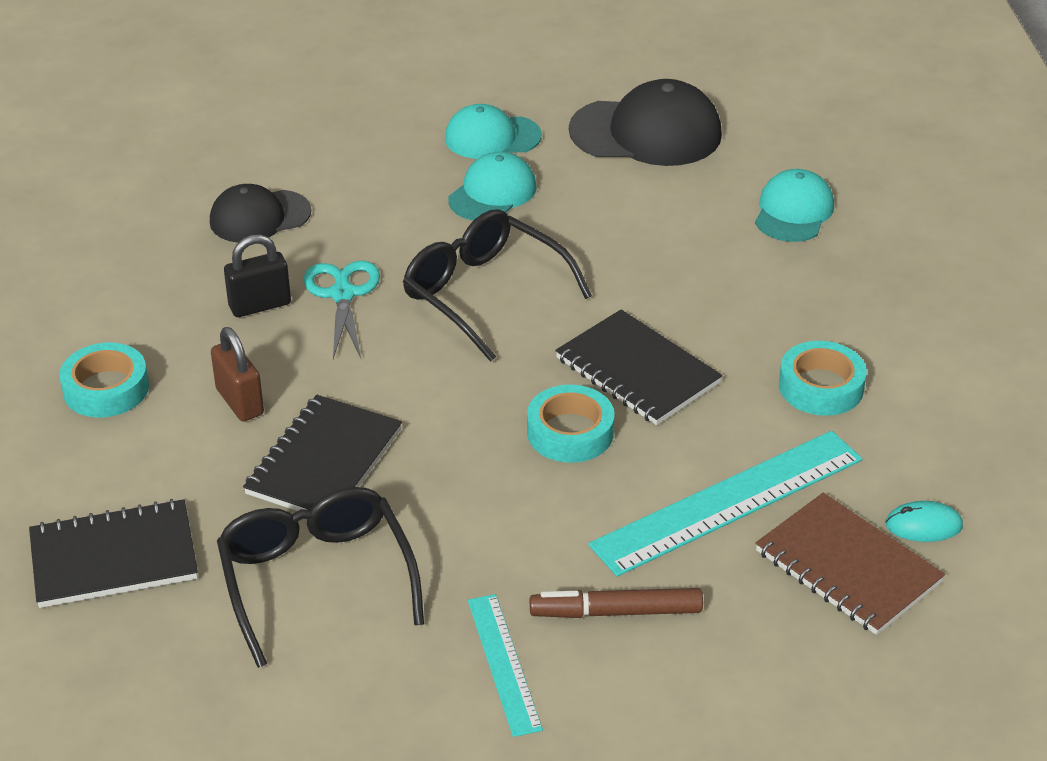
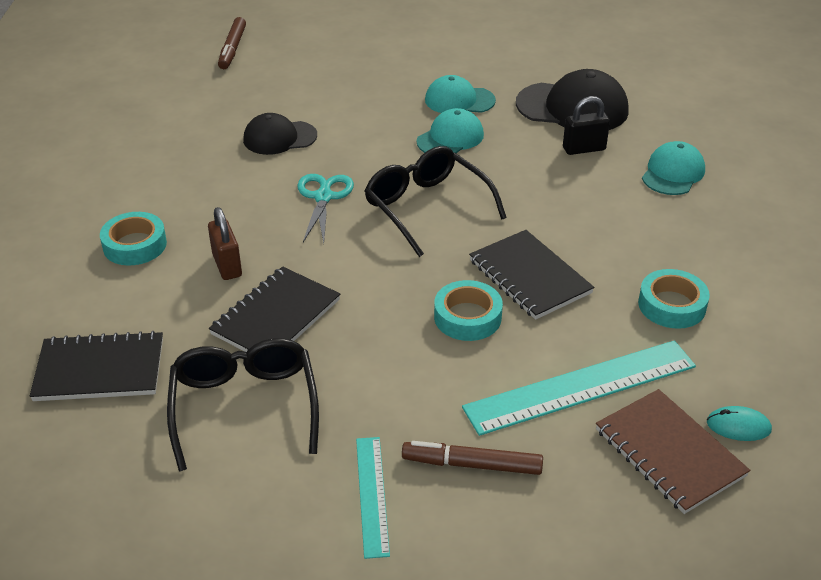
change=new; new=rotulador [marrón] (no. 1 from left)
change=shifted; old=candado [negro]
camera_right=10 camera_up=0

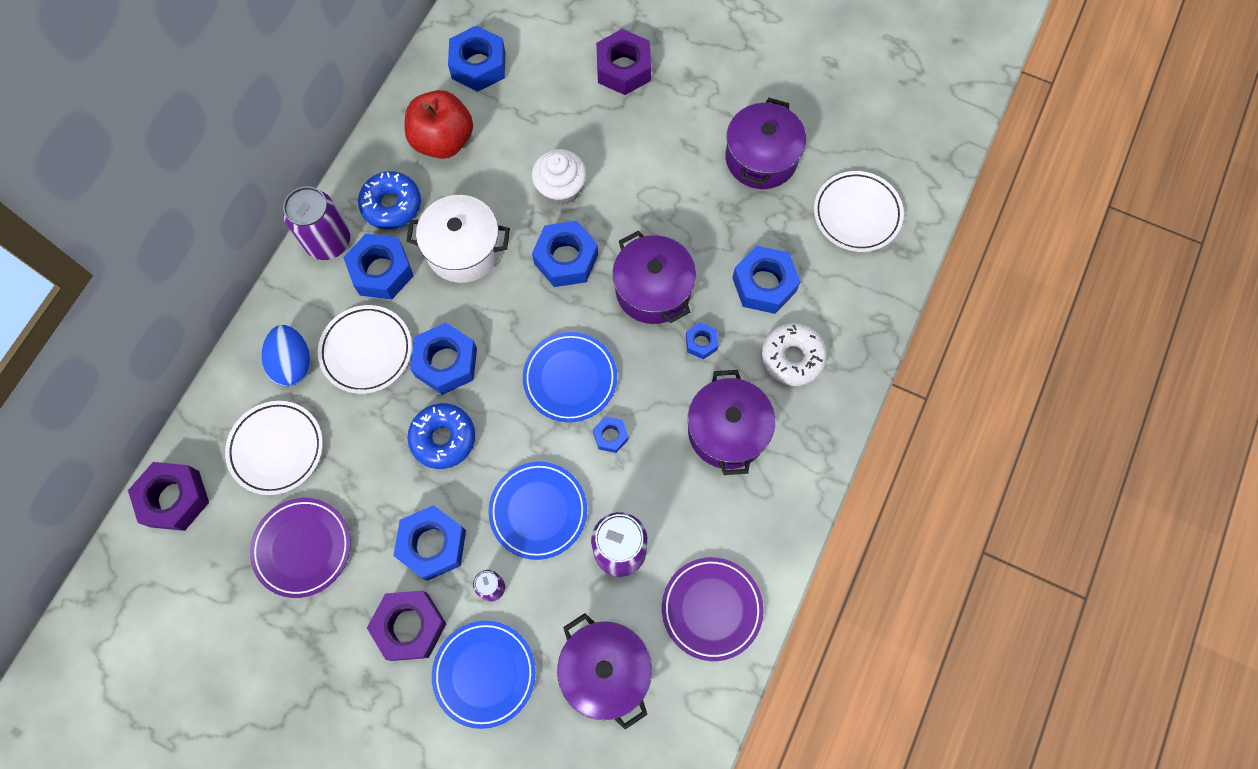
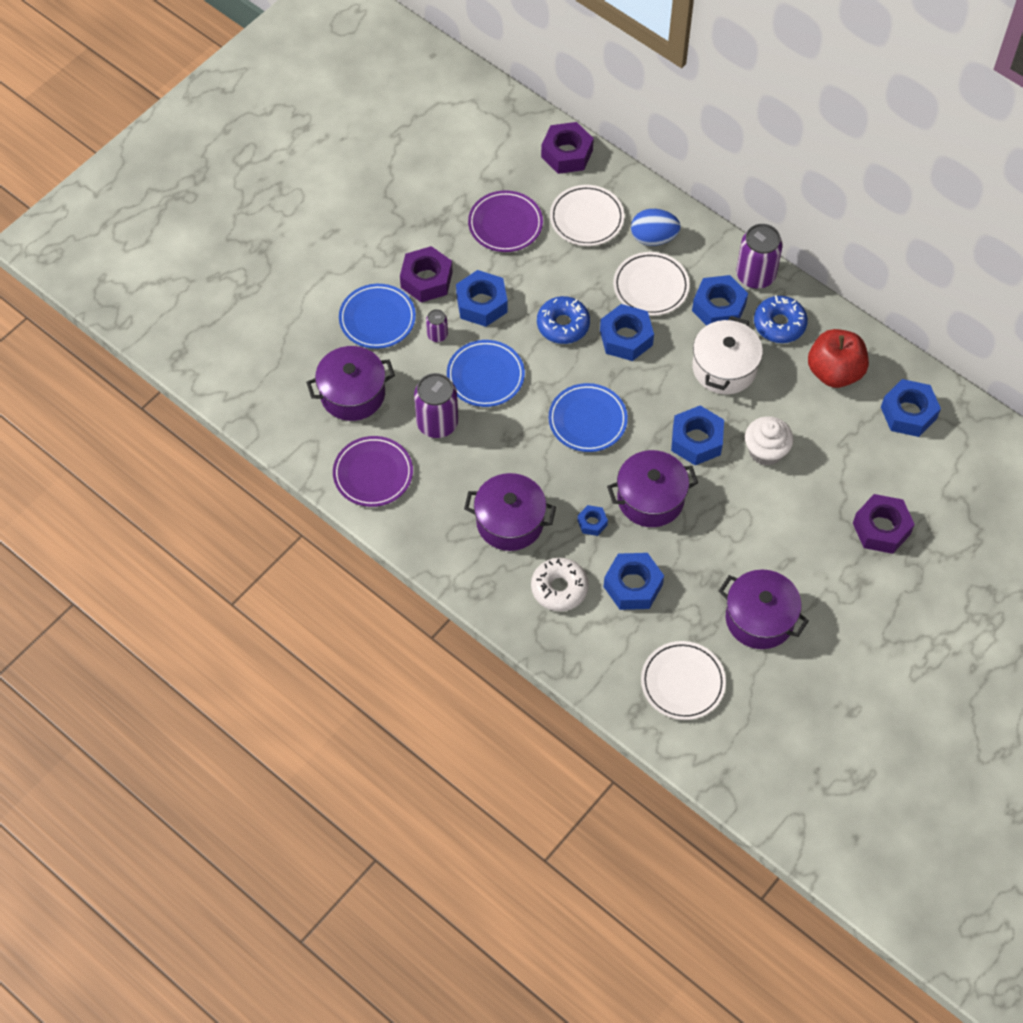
change=gone; old=tuerca [azul] (no. 6 from left)
camera_right=105 camera_up=-10

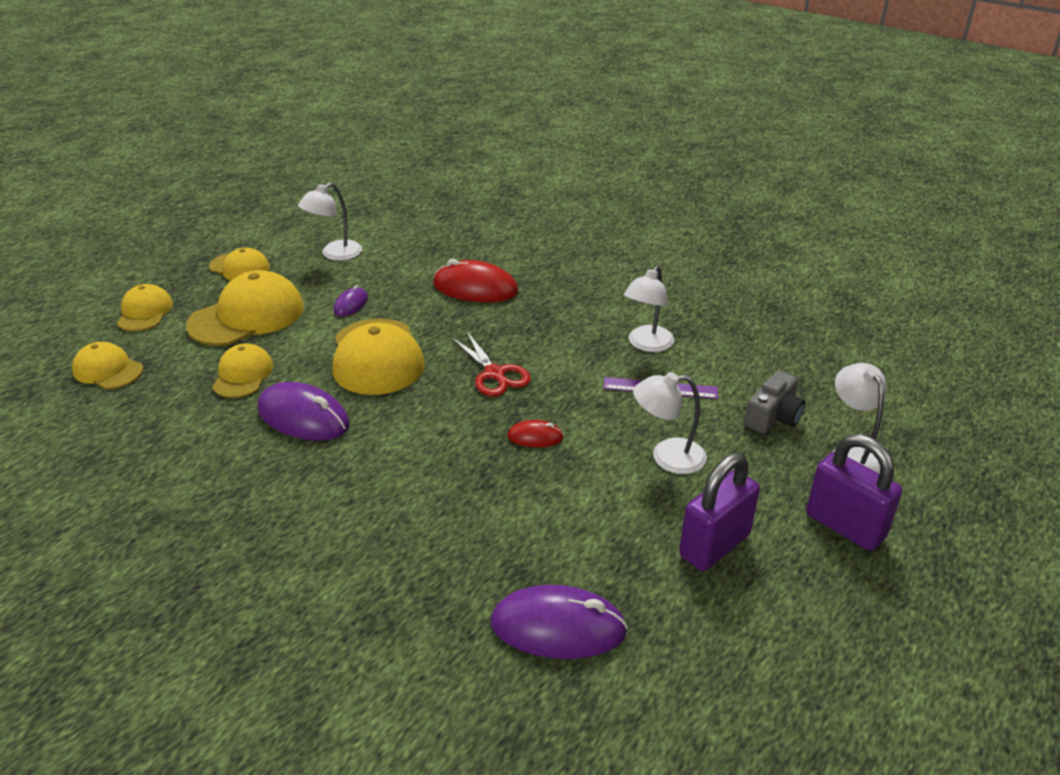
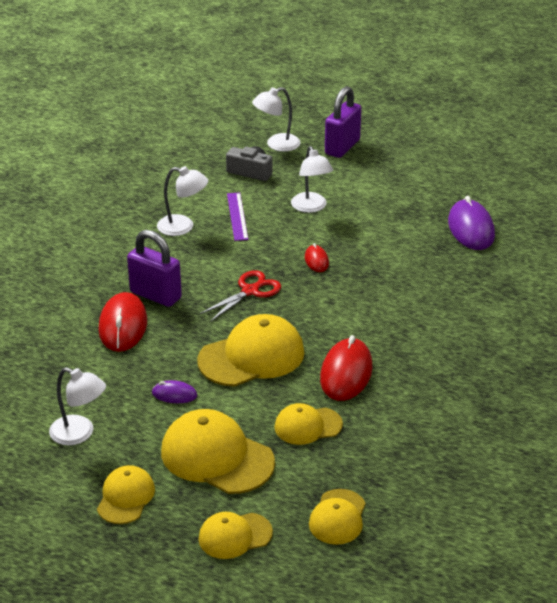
change=shifted; old=candado [morado] (no. 1 from left)
change=repainted; old=ratón [morado] (no. 1 from left); new=ratón [rojo] (no. 3 from left)
camera_right=-105 camera_up=0

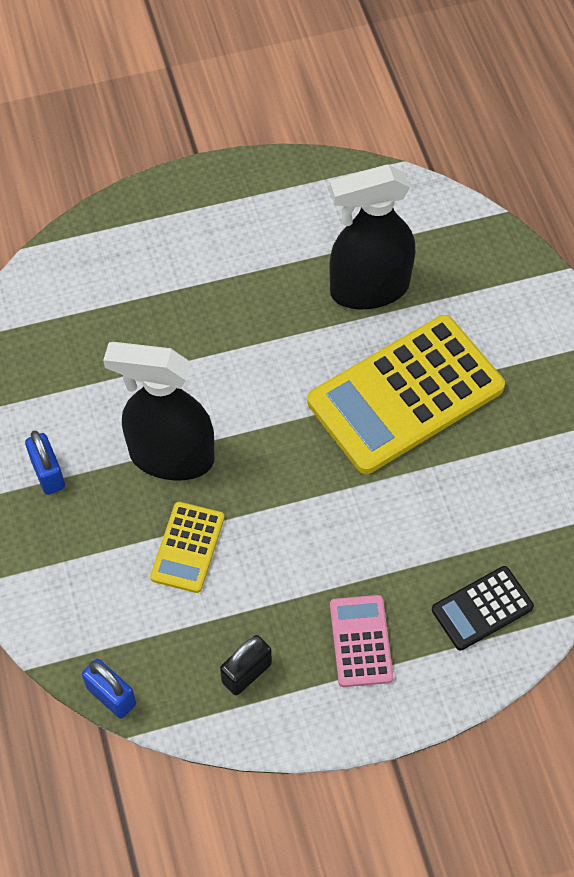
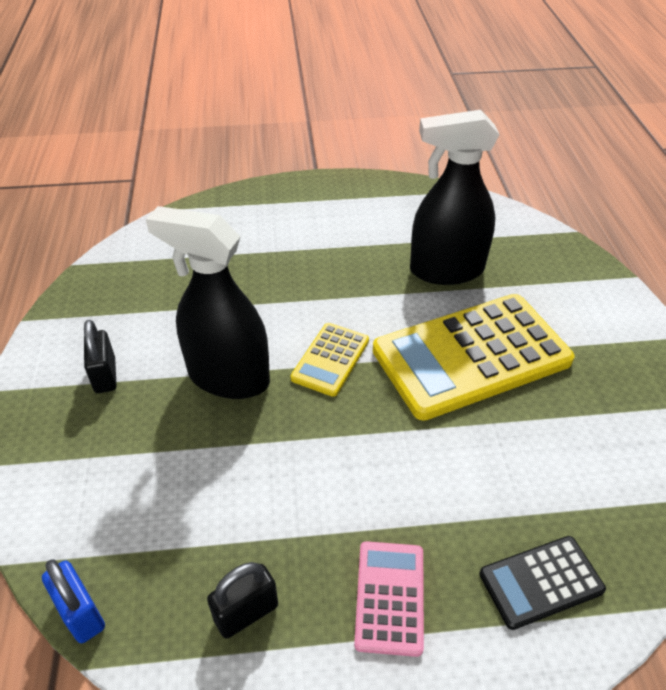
change=shifted; old=calculadora [amarillo] (no. 1 from left)
change=repainted; old=candado [azul] (no. 1 from left); new=candado [negro] (no. 1 from left)
camera_right=10 camera_up=-15

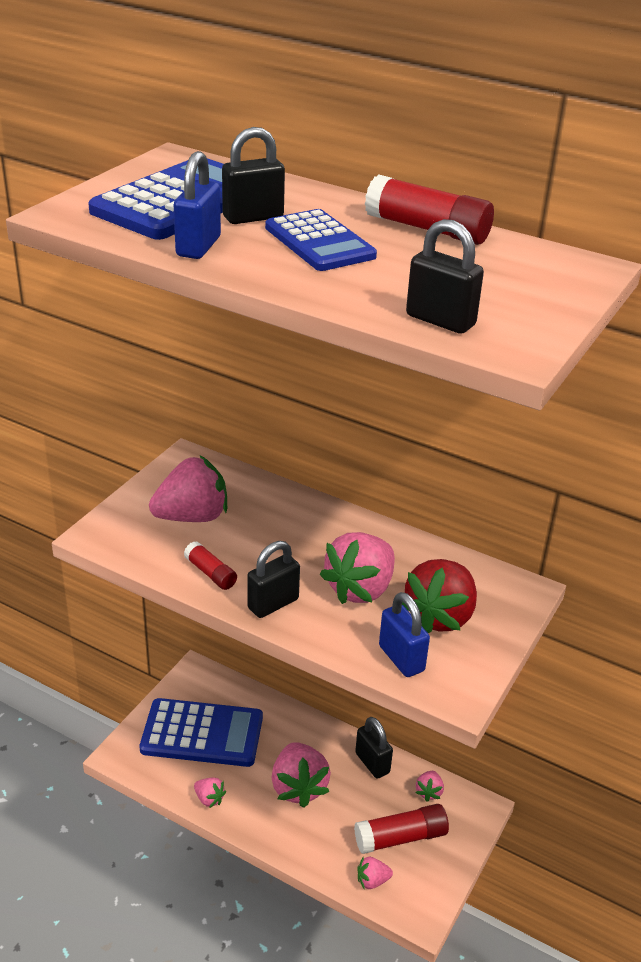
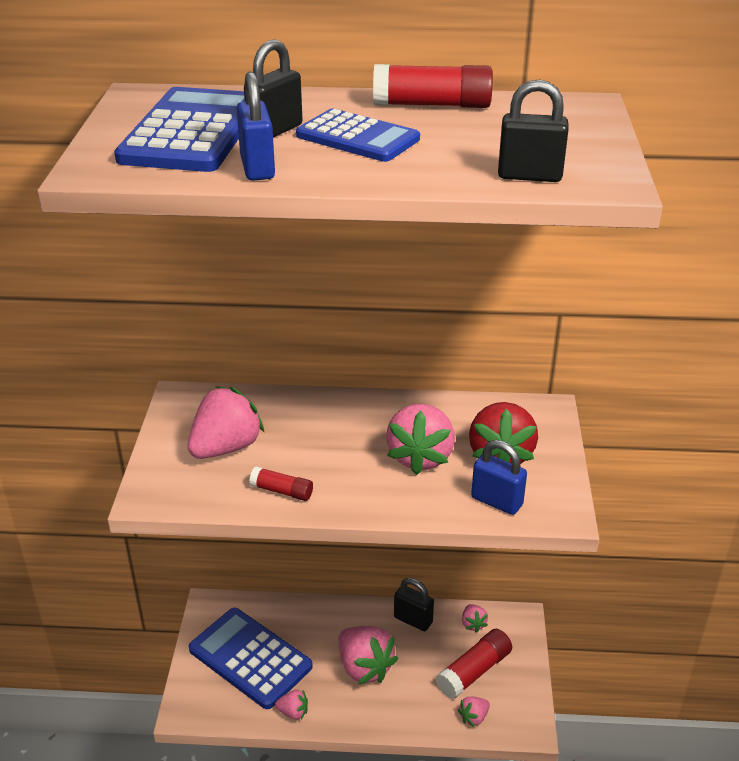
change=gone; old=candado [negro] (no. 2 from left)
change=rotated; old=calculadora [azul] (no. 2 from left); degrees=-120
camera_right=-25 camera_up=0

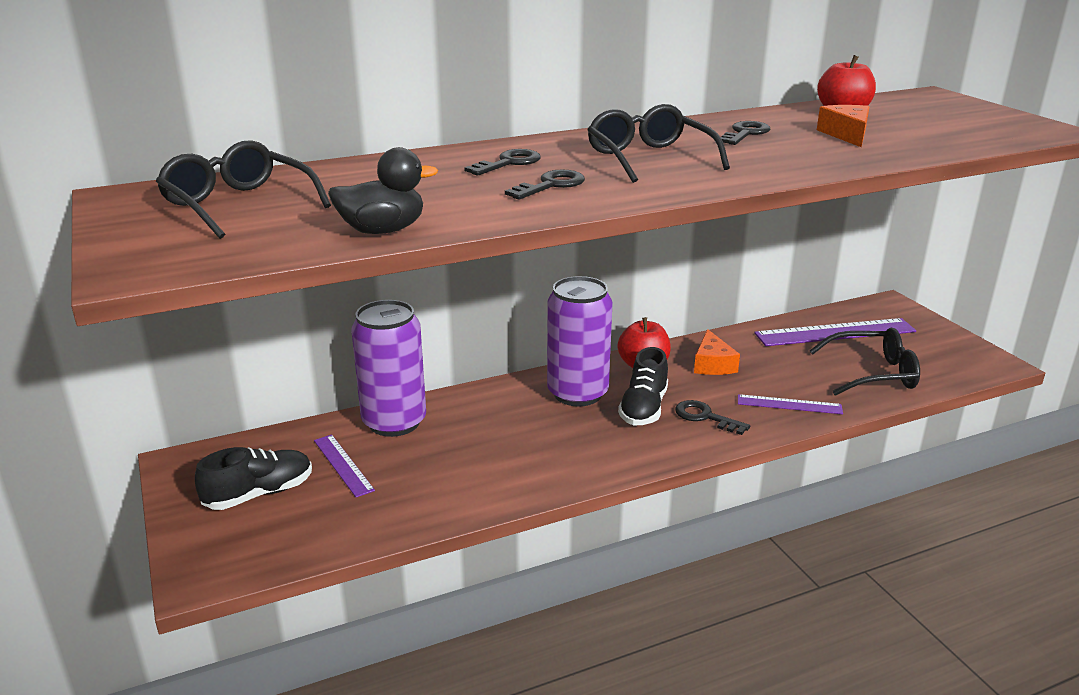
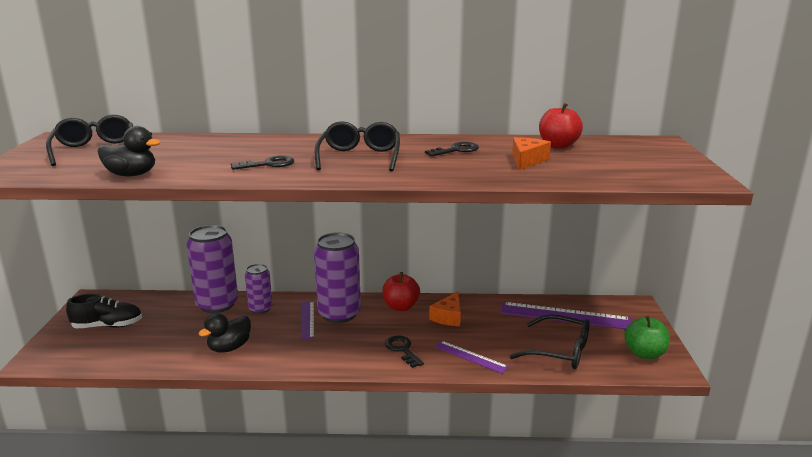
change=gone; old=llave [negro] (no. 1 from left)
change=gone; old=zapato [negro] (no. 2 from left)
change=new; new=pato [negro] (no. 2 from left)
change=new; new=lata [morado] (no. 2 from left)
change=new; new=manzana [verde]
change=shifted; old=regla [morado] (no. 1 from left)
camera_right=25 camera_up=-5

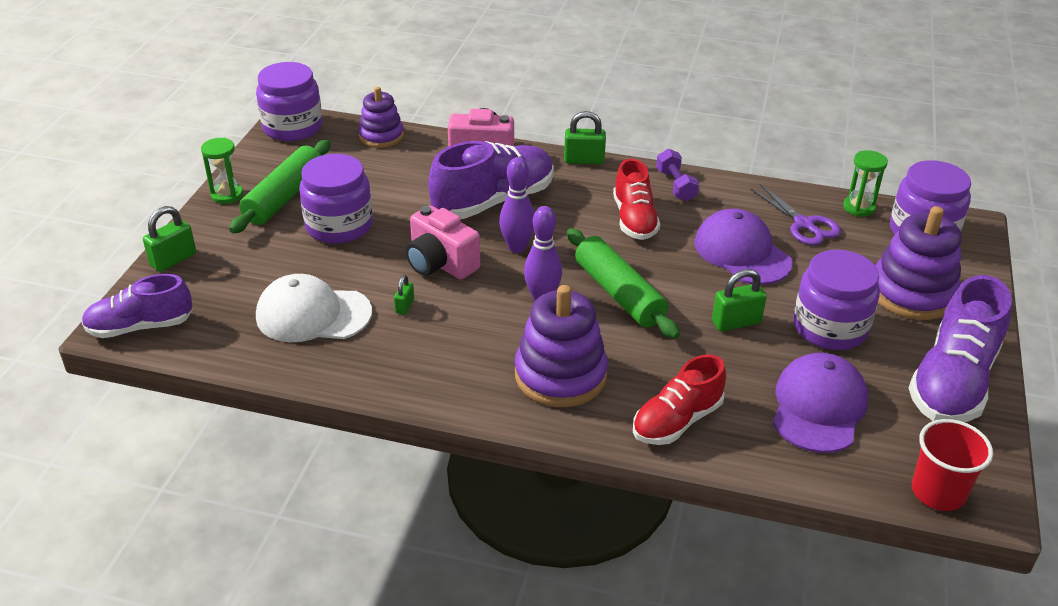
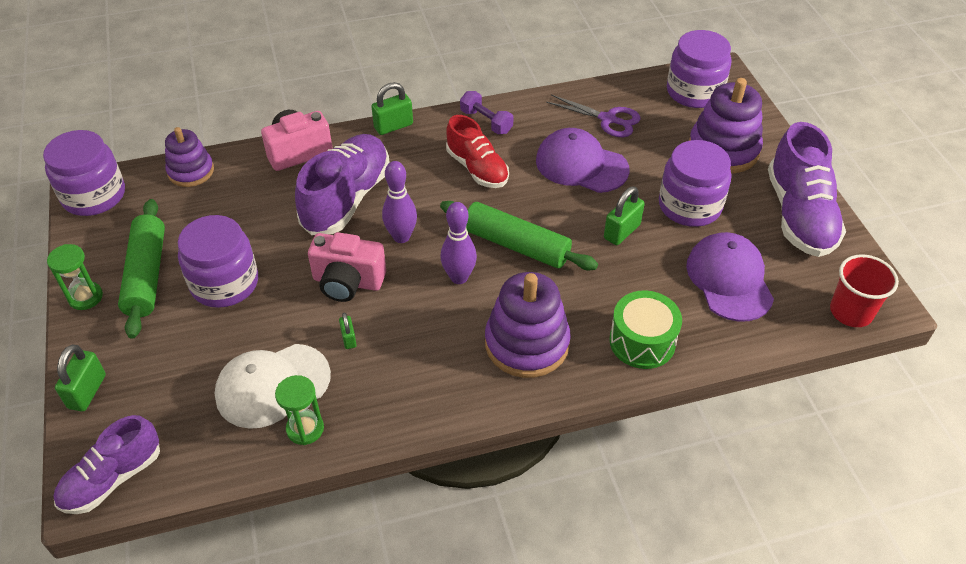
change=shifted; old=reloj de arena [verde] (no. 2 from left)
change=swapped; old=zapato [rojo] (no. 2 from left); new=tambor [verde]
camera_right=-30 camera_up=10

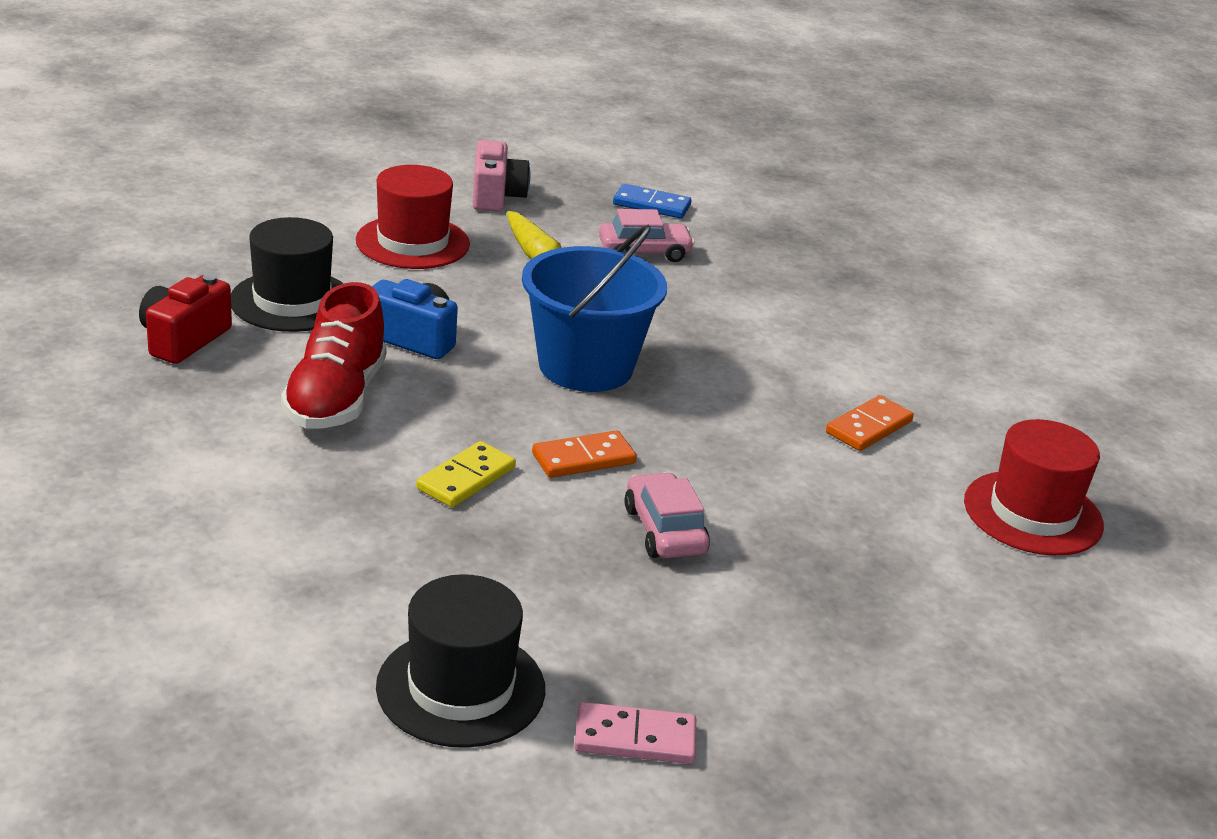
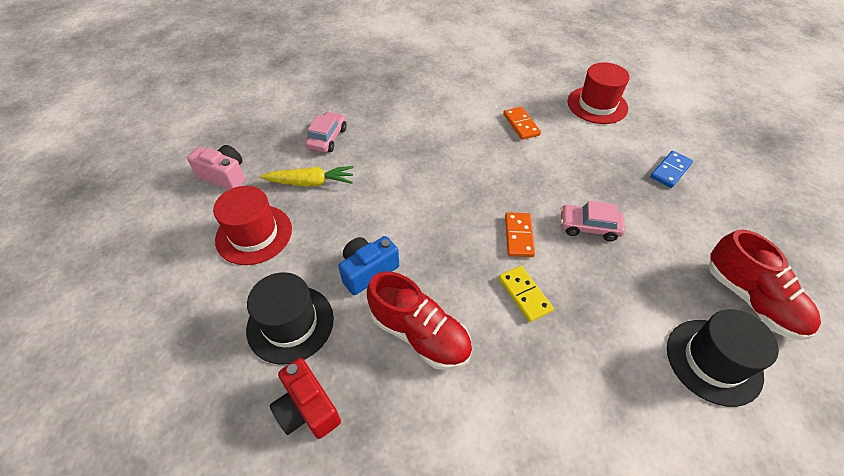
change=gone; old=balde [azul]
change=shifted; old=ficha de dominó [azul]
change=swapped; old=ficha de dominó [rosa]; new=zapato [rojo] (no. 2 from left)
camera_right=-60 camera_up=20

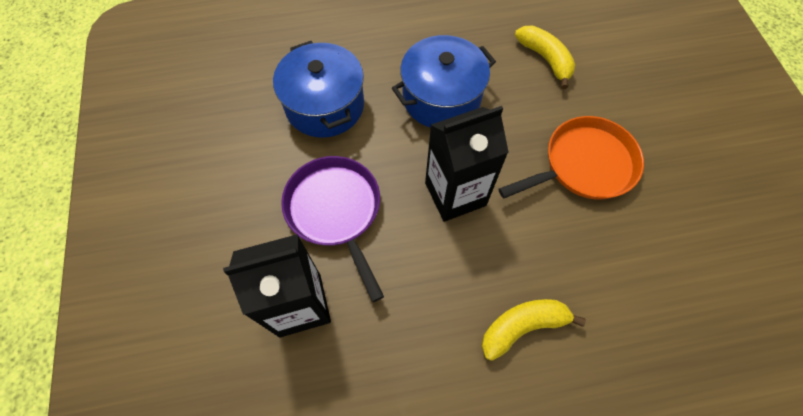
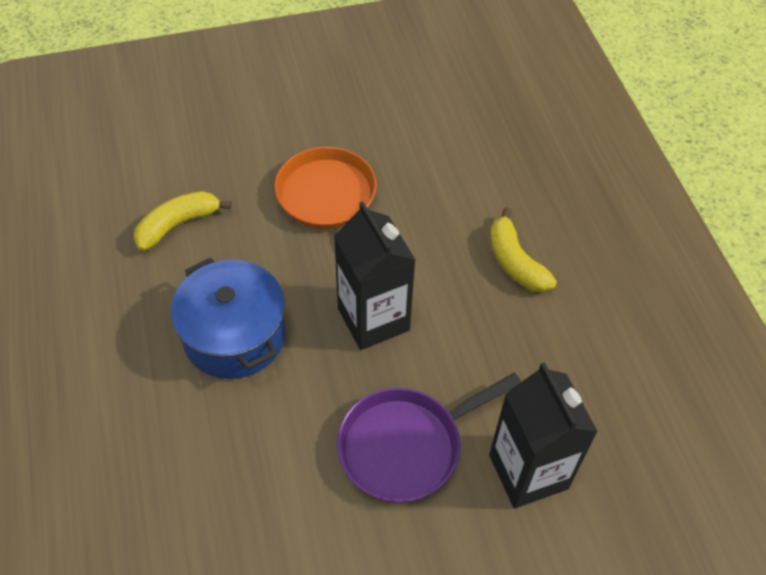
change=gone; old=olla [azul] (no. 1 from left)
camera_right=-95 camera_up=-10

